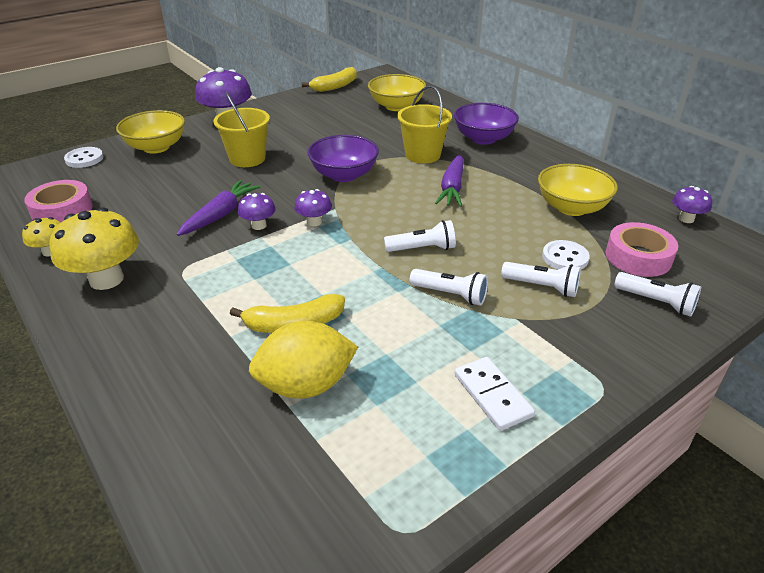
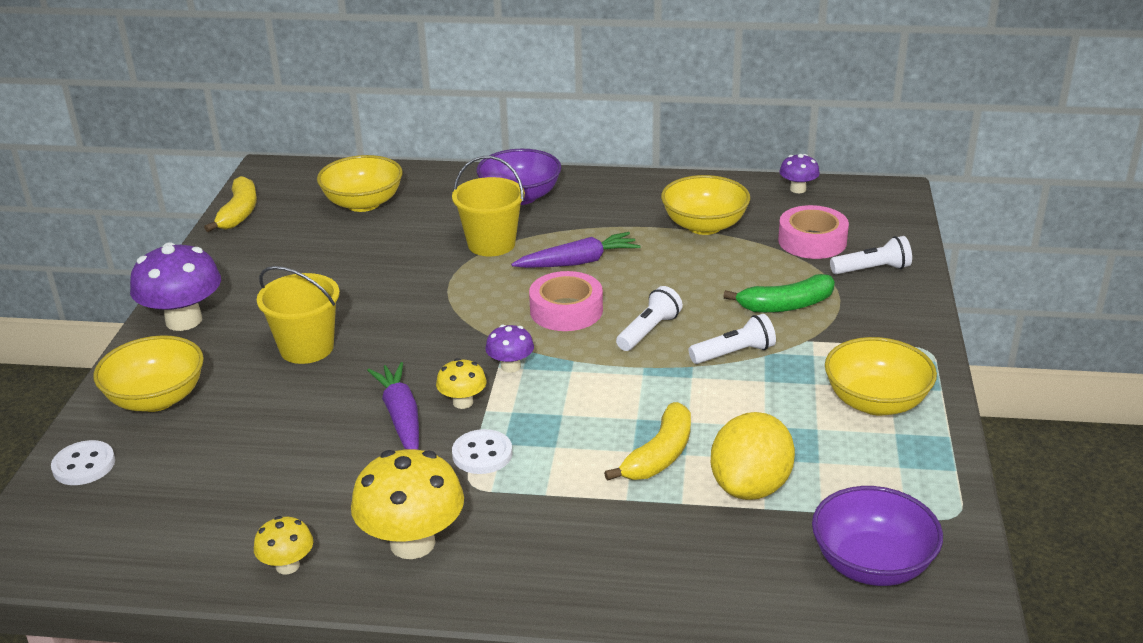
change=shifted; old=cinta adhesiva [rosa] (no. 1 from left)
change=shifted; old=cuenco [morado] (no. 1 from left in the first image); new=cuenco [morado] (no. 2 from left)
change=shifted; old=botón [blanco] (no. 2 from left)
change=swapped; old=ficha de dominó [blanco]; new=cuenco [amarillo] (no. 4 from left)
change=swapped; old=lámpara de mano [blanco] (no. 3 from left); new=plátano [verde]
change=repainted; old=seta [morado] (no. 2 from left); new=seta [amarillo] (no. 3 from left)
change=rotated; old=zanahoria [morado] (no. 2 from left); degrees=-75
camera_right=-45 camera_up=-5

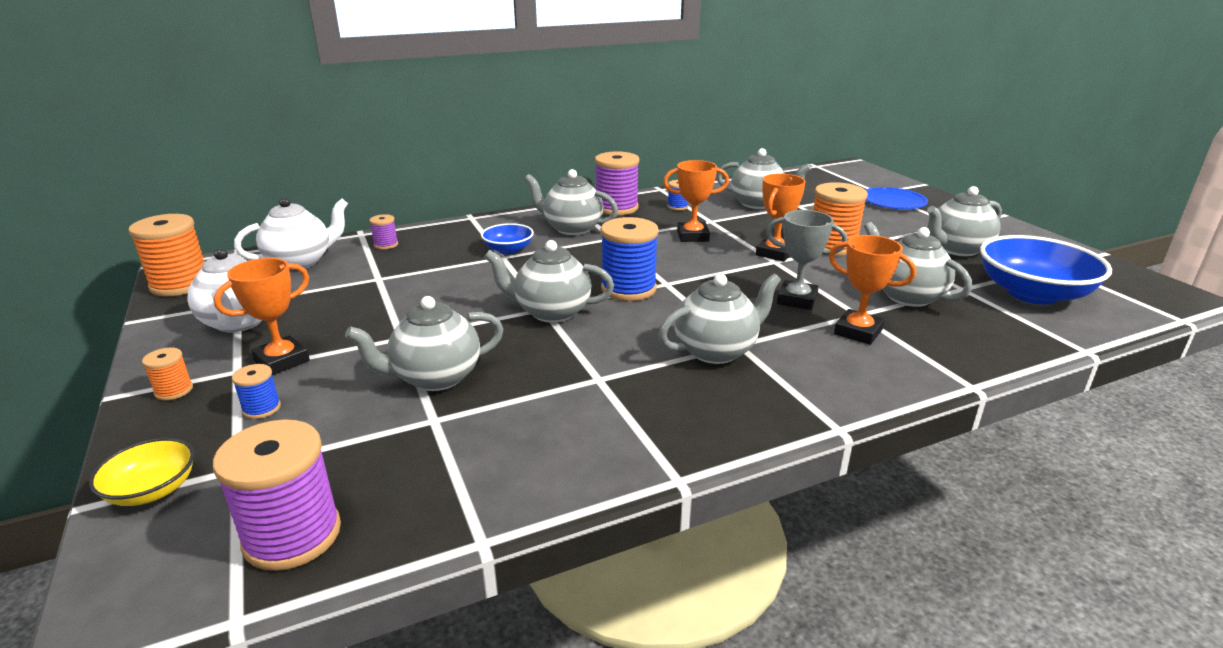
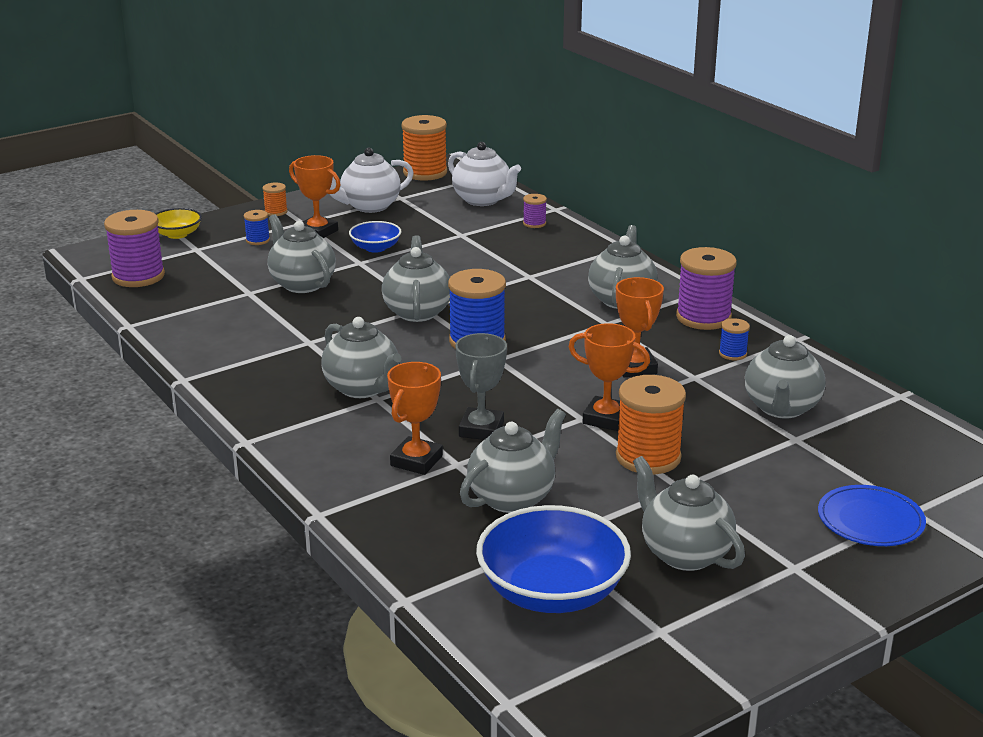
change=shifted; old=cuenco [azul] (no. 1 from left)
camera_right=80 camera_up=0

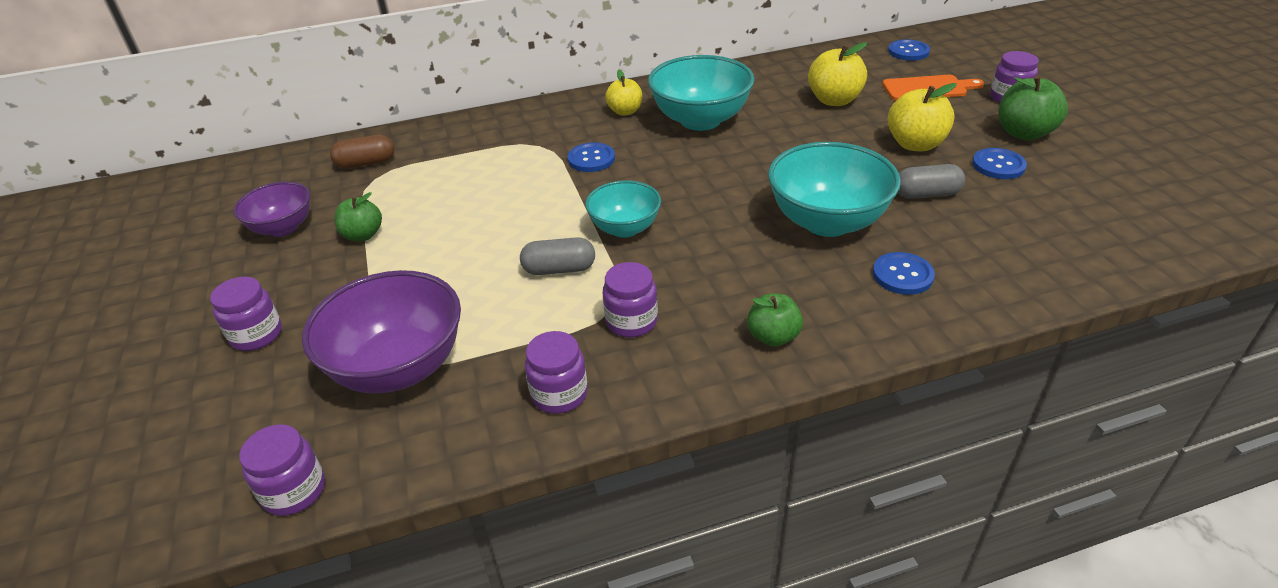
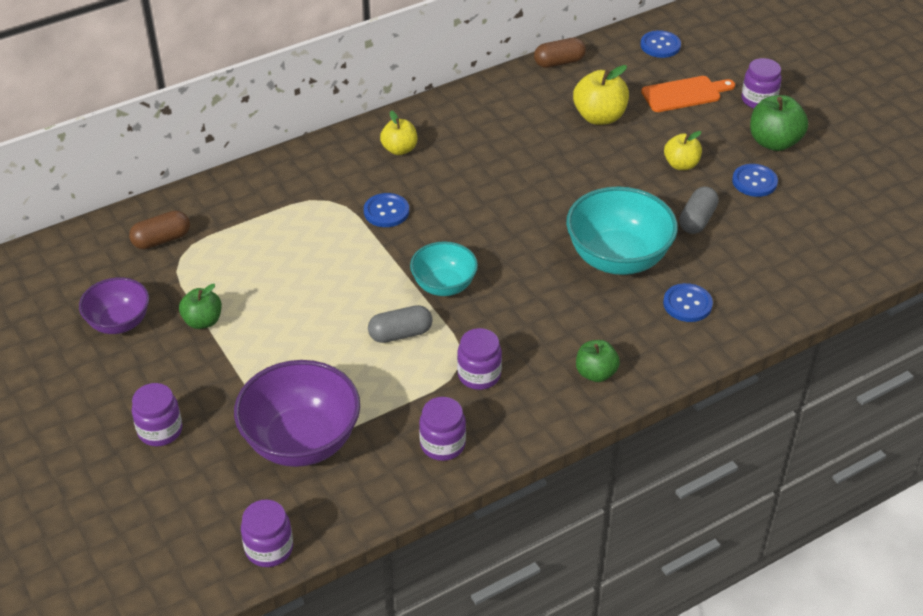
change=gone; old=cuenco [turquesa] (no. 2 from left)
change=new; new=cápsula [marrón] (no. 2 from left)
change=rotated; old=cápsula [gris] (no. 2 from left); degrees=-45
change=scaled; old=manzana [amarillo] (no. 3 from left); factor=0.65
camera_right=-15 camera_up=5

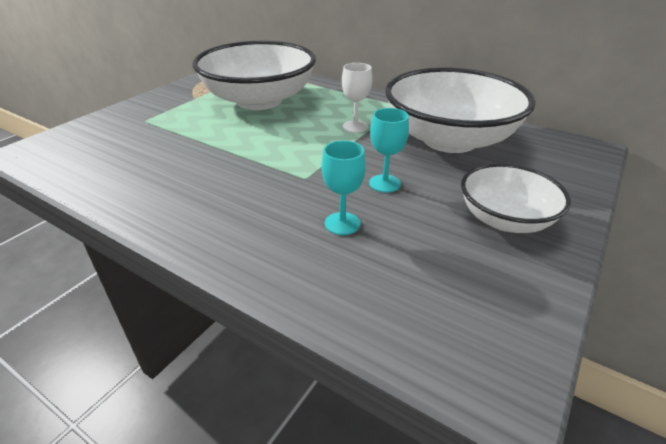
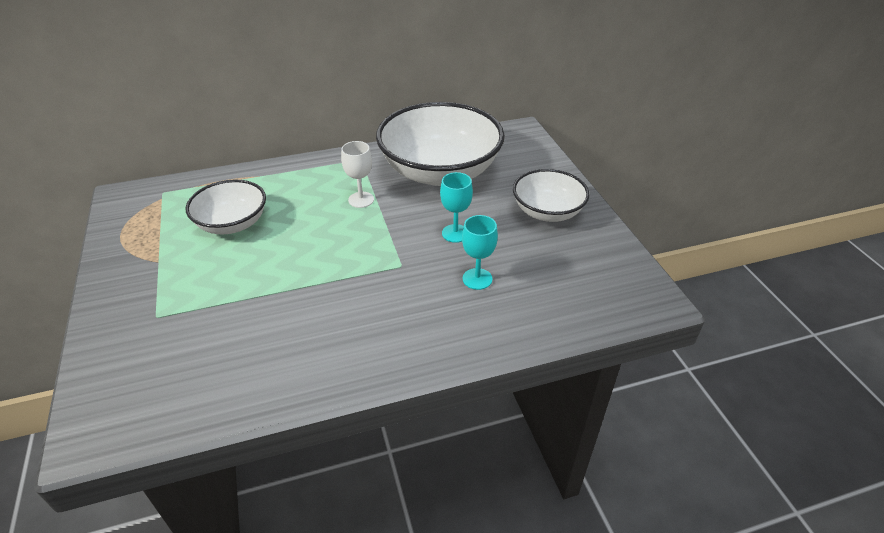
change=scaled; old=cuenco [blanco] (no. 1 from left); factor=0.56
camera_right=-50 camera_up=5

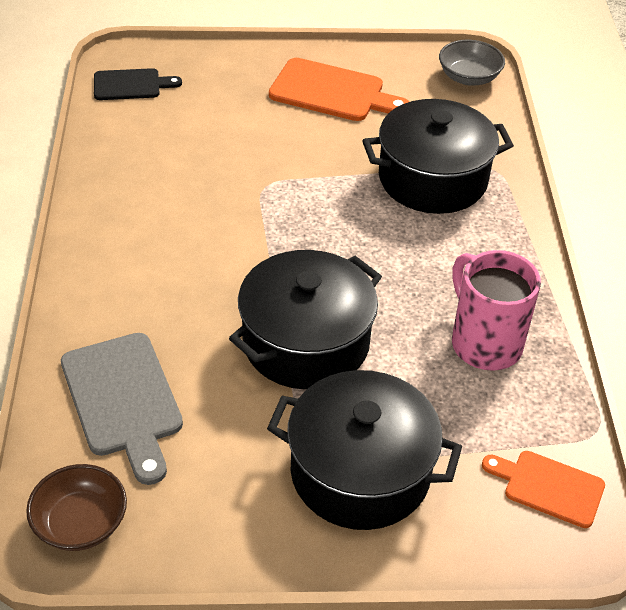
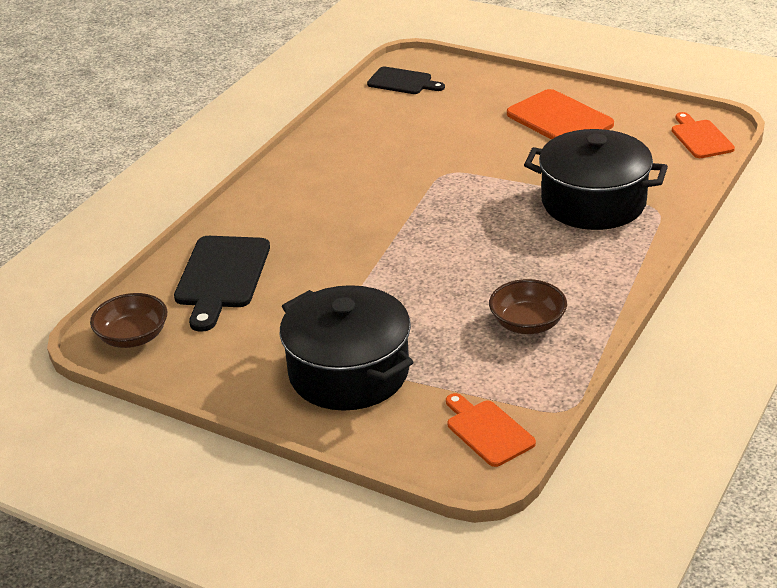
change=gone; old=olla [negro] (no. 1 from left)
change=swapped; old=cuenco [gris]; new=tabla de cortar [naranja] (no. 3 from left)
change=swapped; old=taza [rosa]; new=cuenco [marrón] (no. 2 from left)
change=repainted; old=tabla de cortar [gris]; new=tabla de cortar [negro] (no. 1 from left)
camera_right=35 camera_up=-10

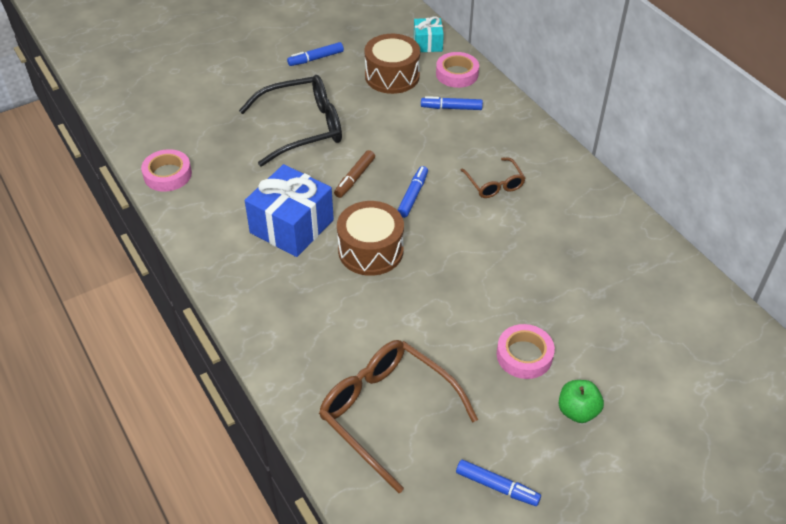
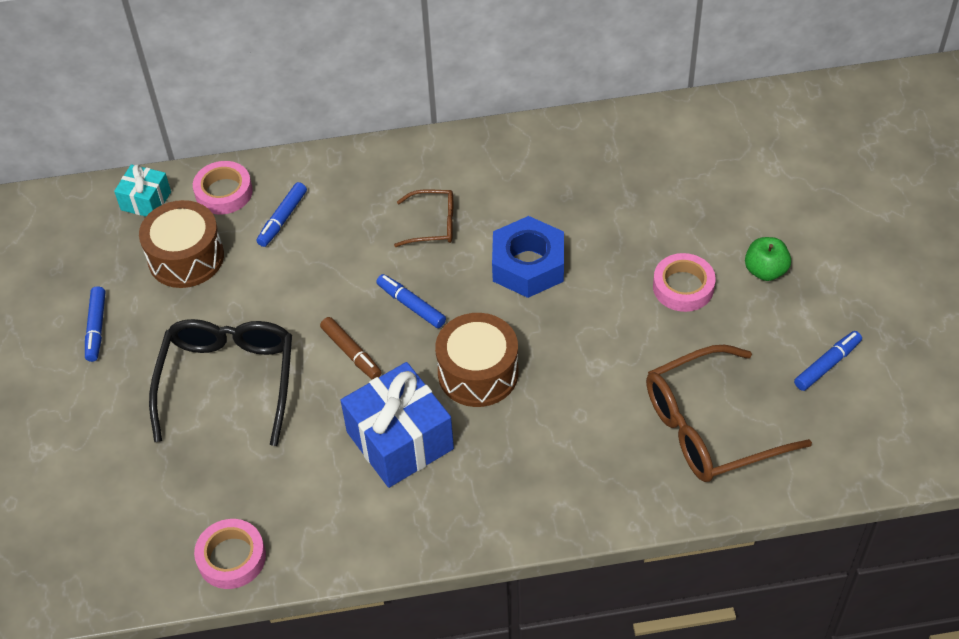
change=new; new=tuerca [azul]
camera_right=-65 camera_up=5

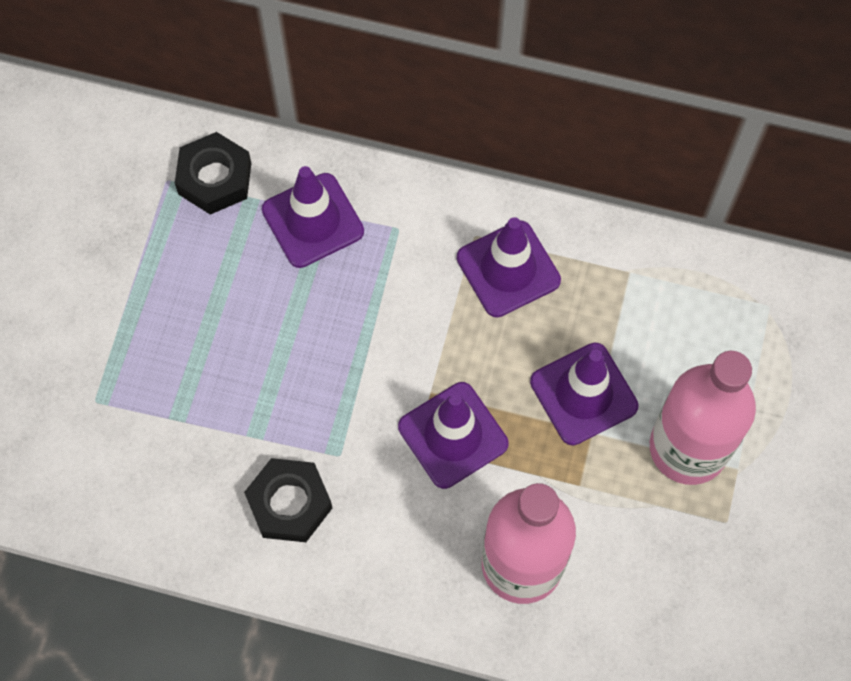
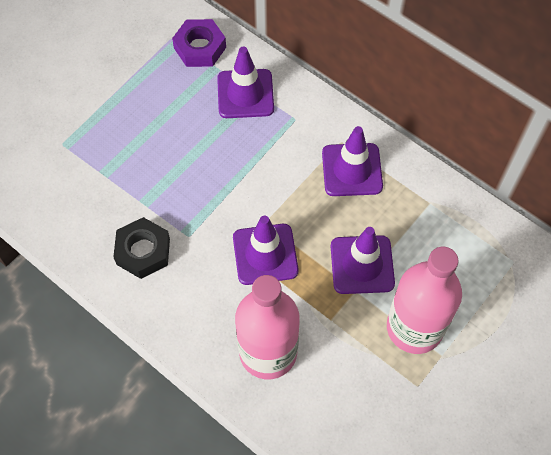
change=repainted; old=tuerca [negro] (no. 1 from left); new=tuerca [morado]
camera_right=25 camera_up=-5

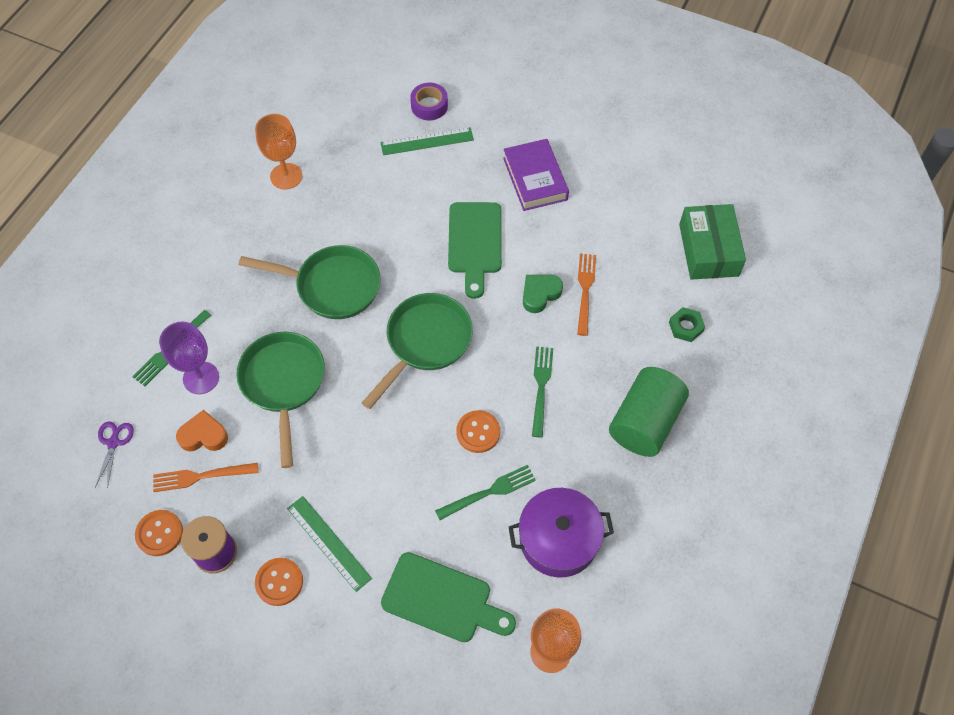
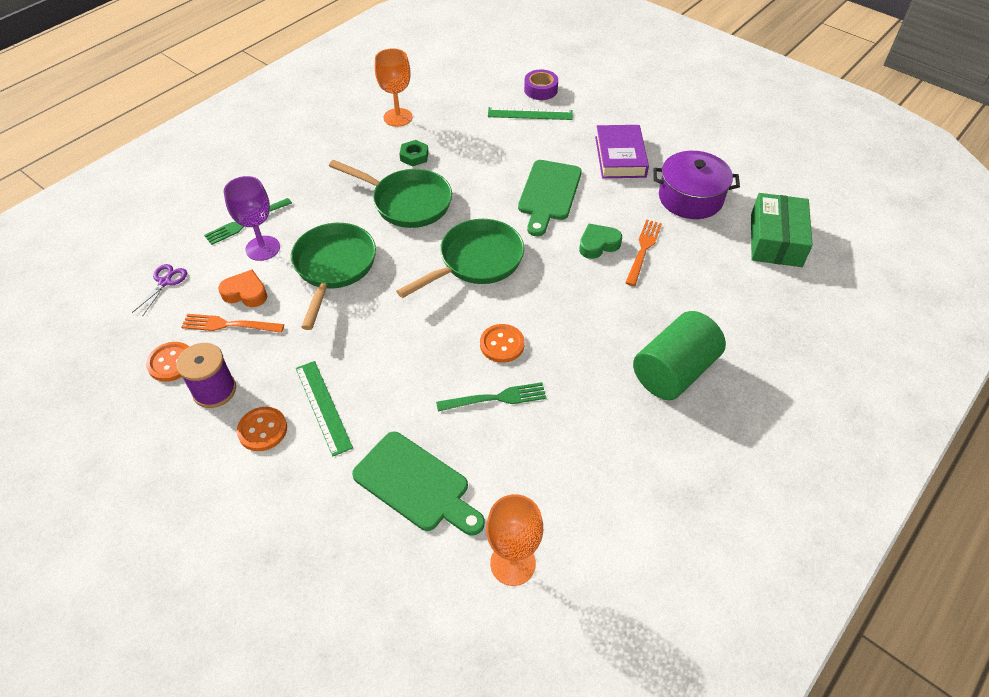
change=gone; old=tenedor [verde] (no. 3 from left)
change=shifted; old=olla [morado]
change=shifted; old=tuerca [verde]
camera_right=15 camera_up=-10

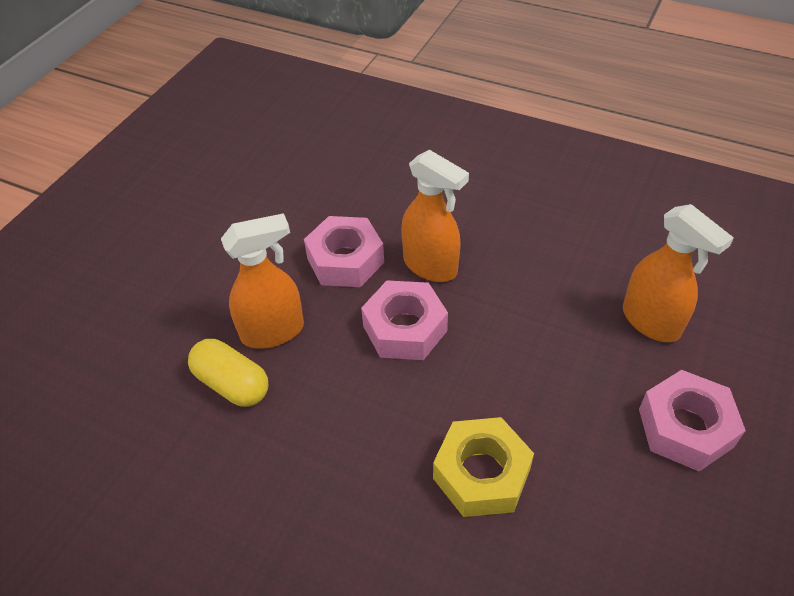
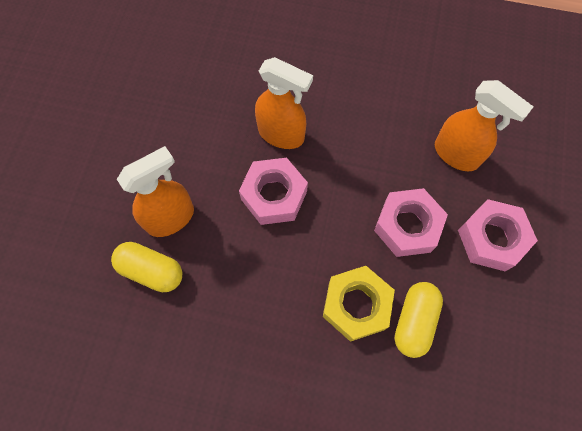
change=new; new=cápsula [amarillo] (no. 2 from left)
change=shifted; old=tuerca [rosa] (no. 1 from left in the first image); new=tuerca [rosa] (no. 2 from left)
camera_right=-15 camera_up=20

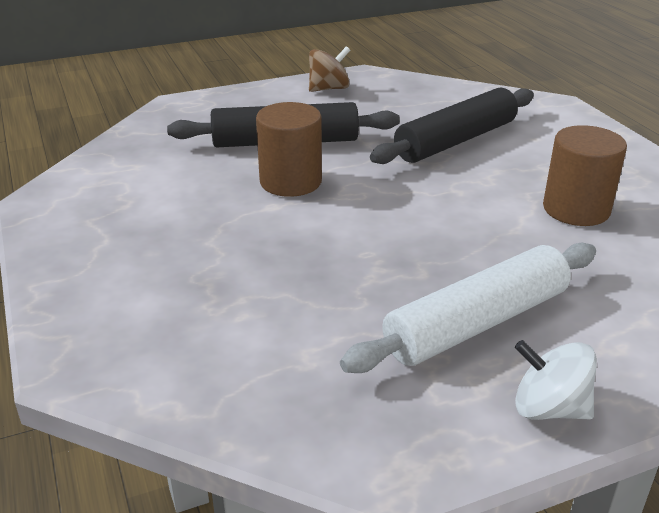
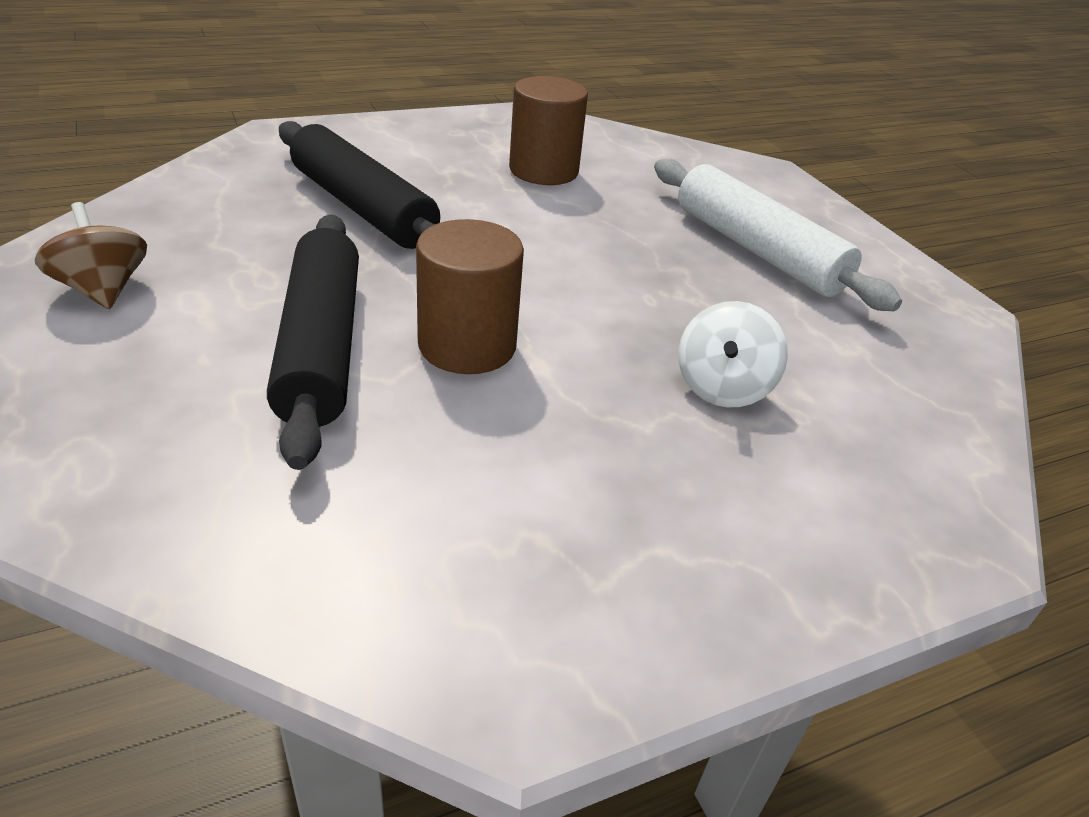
change=shifted; old=peonza [blanco]
camera_right=-95 camera_up=5

